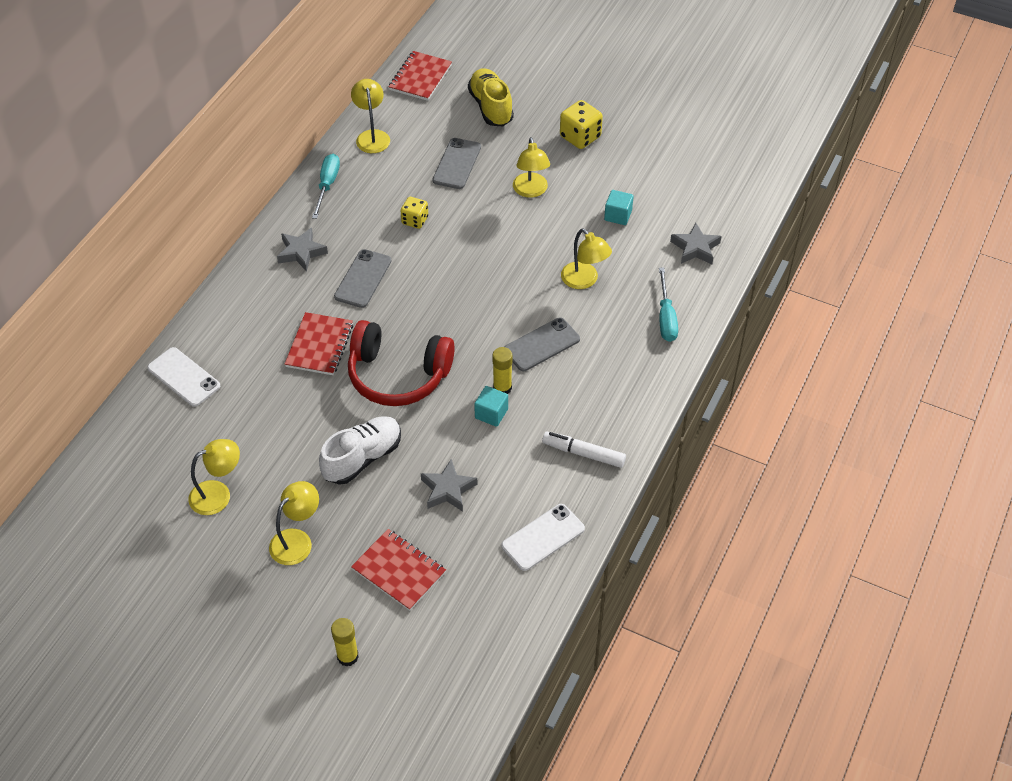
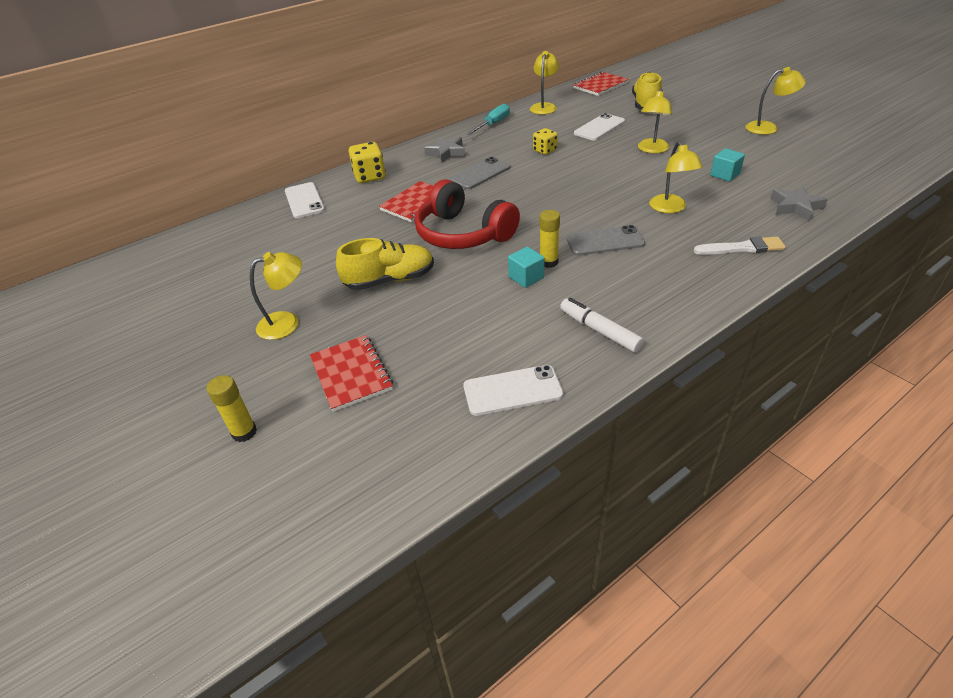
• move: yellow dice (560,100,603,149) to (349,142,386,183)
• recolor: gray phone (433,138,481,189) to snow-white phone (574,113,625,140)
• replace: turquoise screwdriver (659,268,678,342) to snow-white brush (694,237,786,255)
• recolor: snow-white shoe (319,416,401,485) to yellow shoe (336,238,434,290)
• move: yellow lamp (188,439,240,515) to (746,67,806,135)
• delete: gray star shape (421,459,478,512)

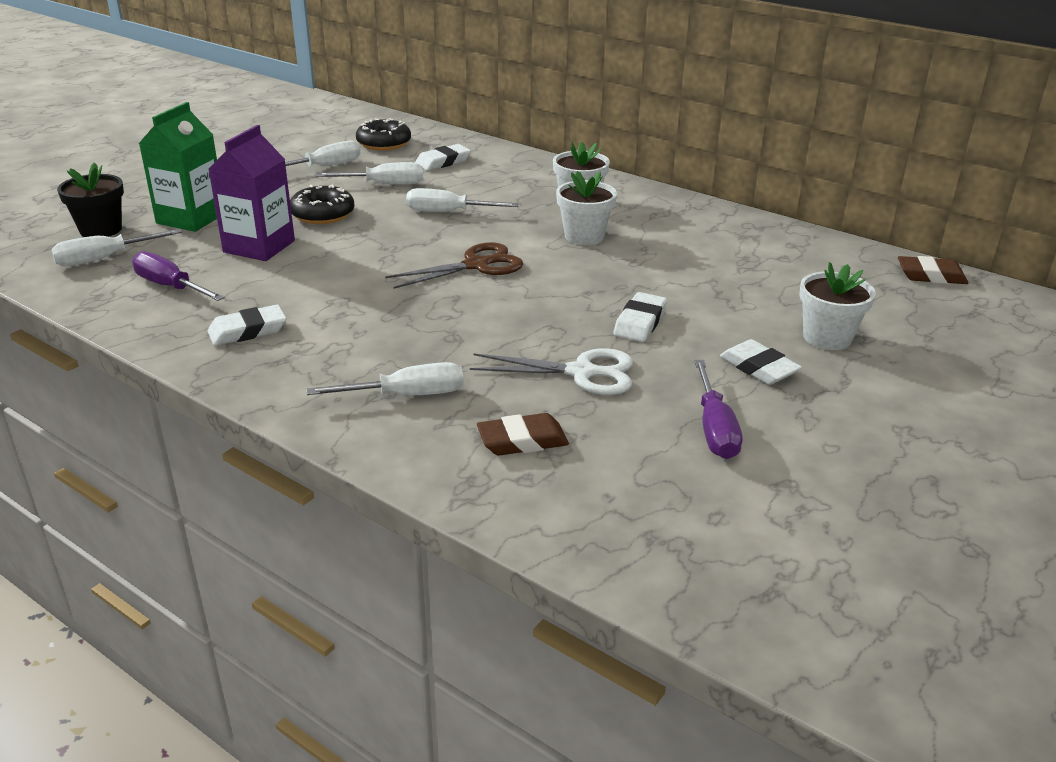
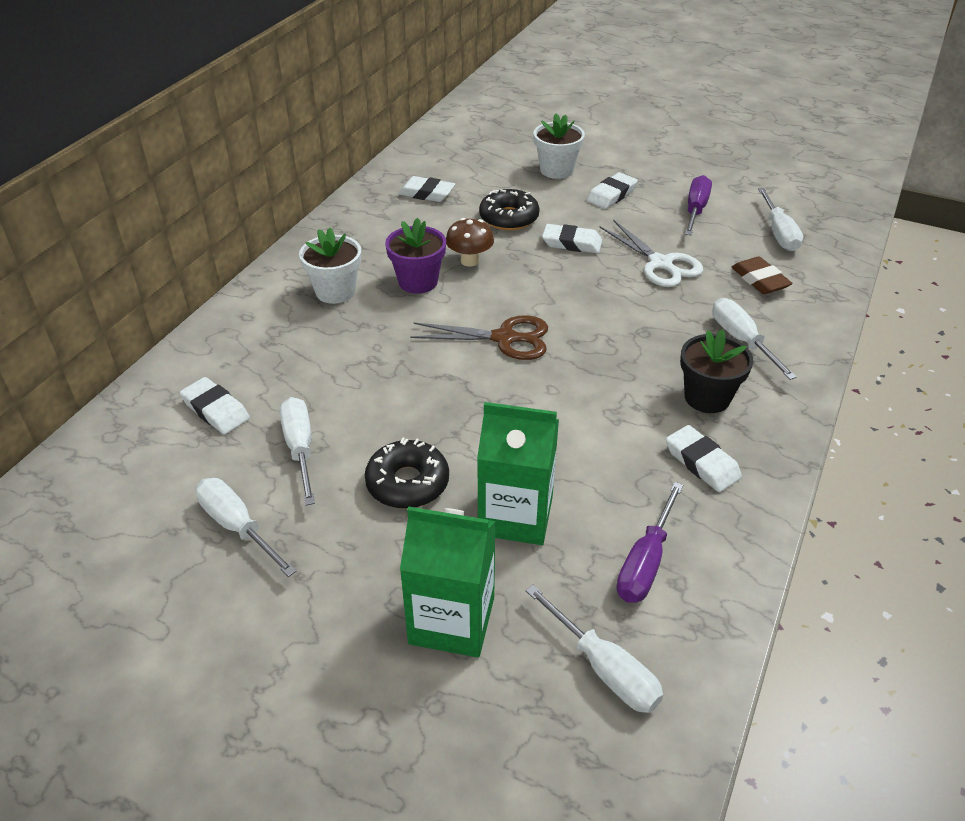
• move: black donut (356,118,411,151) to (479,189,540,230)
• recolor: violet milk carton (208,125,295,261) to leaf-green milk carton (477,402,559,545)
• move: black flower pot (57,162,124,237) to (680,330,753,413)
• recolor: snow-white flower pot (556,171,617,245) to violet flower pot (385,218,446,293)
• move: snow-white screwdriver (406,188,519,212) to (758,188,803,251)
• rotate: dark brown scissors (385,242,523,289) = (410,315,548,360) 135 degrees clockwise
• delete: dark brown gum eraser (898,256,968,284)
• rotate: snow-white scissors (470,348,633,395) = (599,220,703,287) 150 degrees clockwise
• rotate: violet screwdriver (694,360,742,459) = (685,175,712,235) 60 degrees counterclockwise
• insert: snow-white gum eraser (398,176,455,202)
• insert: dark brown toadstool (446,218,494,267)

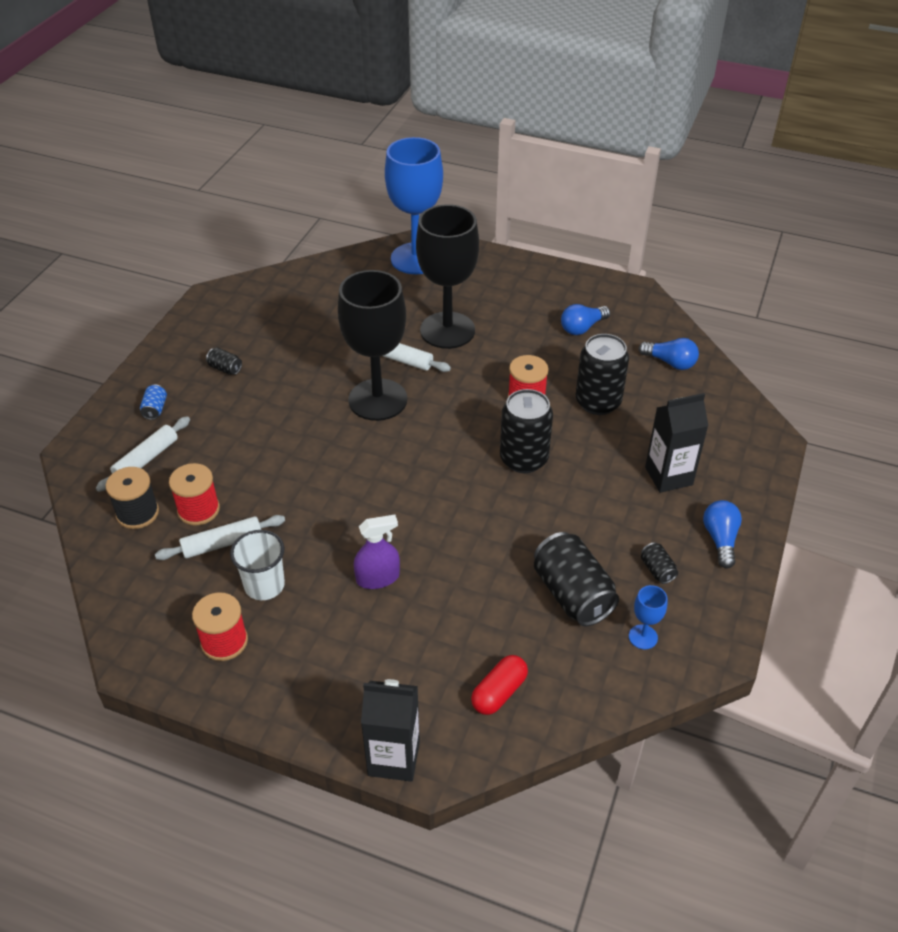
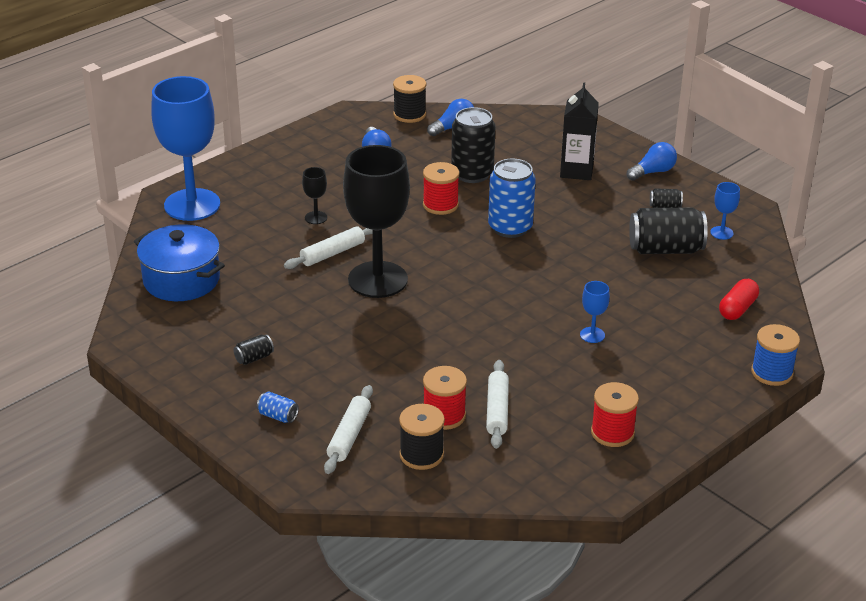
• resize: black goblet (416,204,479,349) = (302,167,327,224) x0.40
• recolor: black tin (500,389,553,473) to royal blue tin (488,158,536,238)
• rotate: snow-white dough roller (96,416,190,492) = (324,385,373,474) 45 degrees clockwise
• rotate: royal blue lightbulb (703,500,742,568) = (627,142,677,181) 120 degrees clockwise
• replace: violet spray cleaner (354,515,400,589) to royal blue goblet (580,281,610,343)
• delete: snow-white tumbler (230,530,285,600)
• rotate: scarlet pill shape (471,655,528,715) = (719,279,759,320) 60 degrees clockwise
• replace: black milk carton (361,679,420,782) to royal blue spool (751,324,800,386)
• insert: black spool (393,75,426,123)
• insert: royal blue stockpot (134,224,225,301)

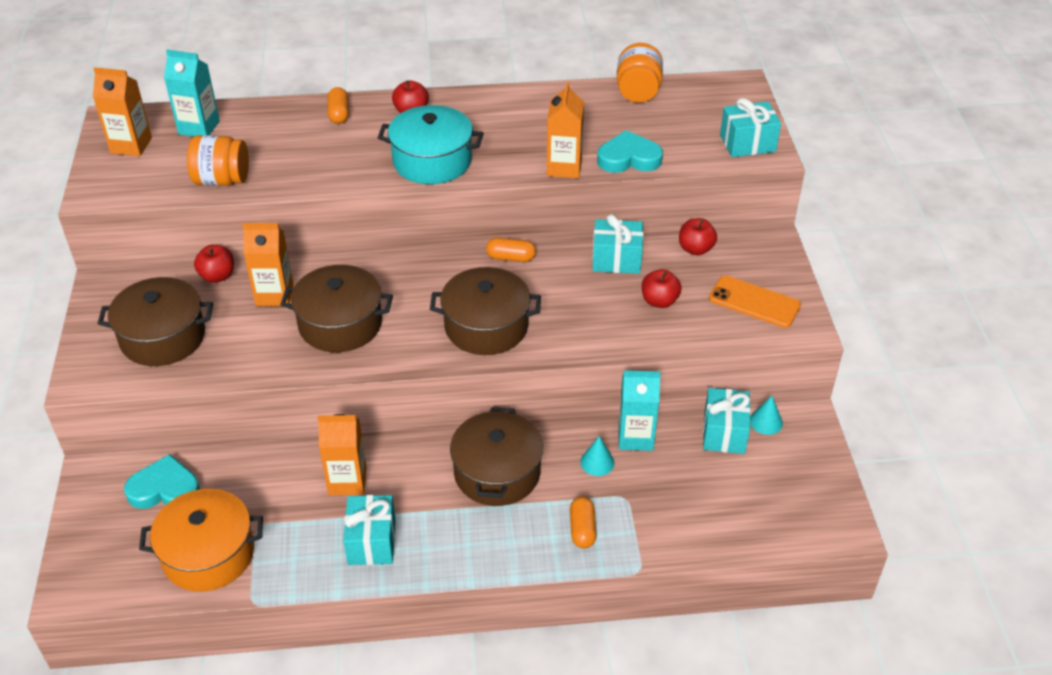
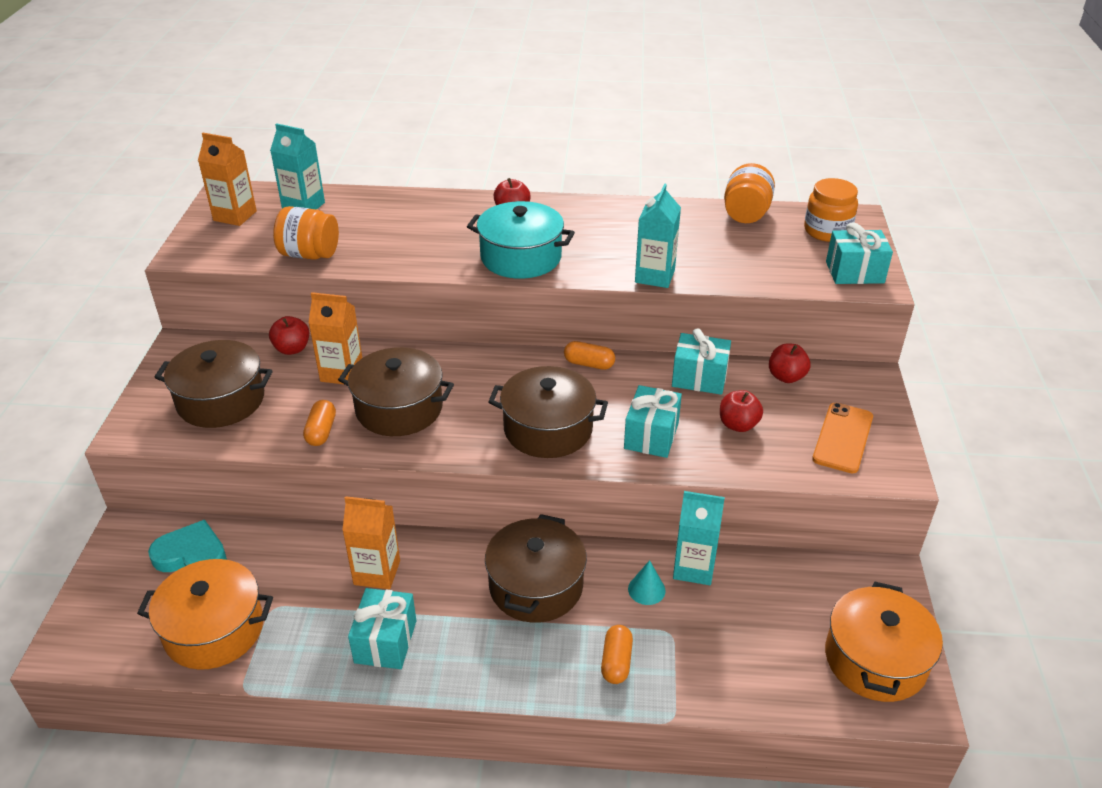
• recolor: bright orange milk carton (547,81,584,178) to turquoise milk carton (635,184,681,288)
• move: bright orange pill shape (327,87,349,124) to (303,400,336,446)
• delete: turquoise heart shape (597,130,663,173)
• rotate: bright orange phone (709,276,801,328) = (812,403,873,473) 75 degrees clockwise
• move: turquoise gift (703,388,751,454) to (624,385,682,458)
• delete: turquoise cone (750,396,783,435)
• insert: bright orange jar (804,178,858,242)
• insert: bright orange stockpot (825,582,943,702)

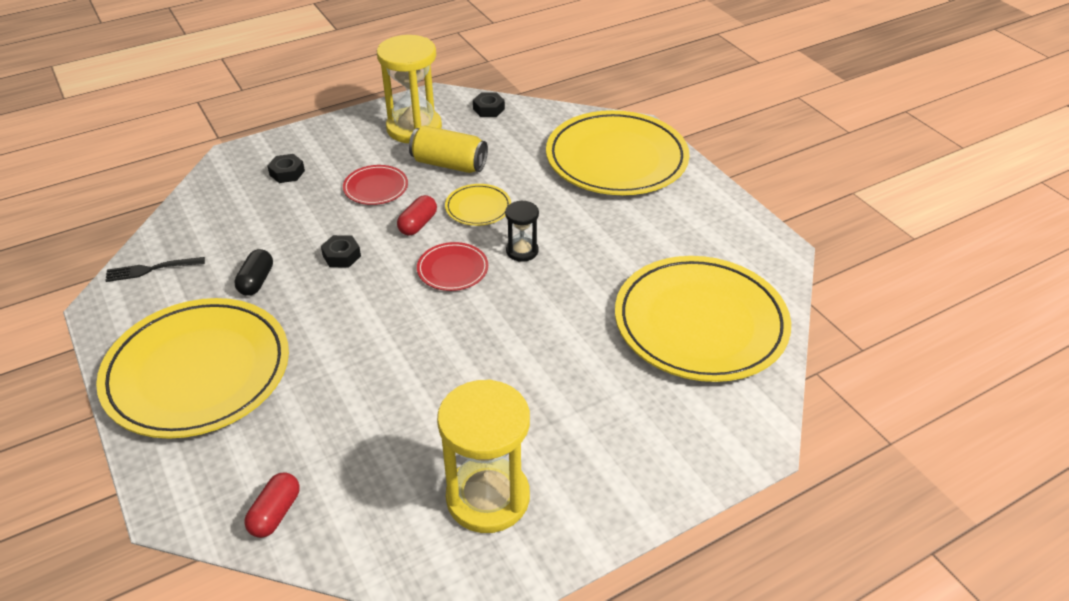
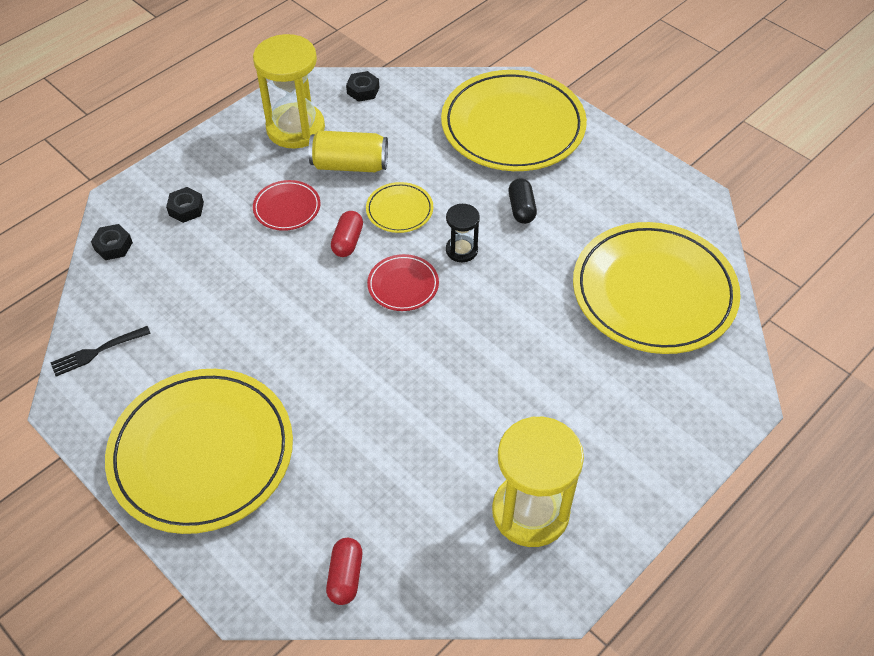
• move: black hex nut (321,235,361,267) to (91,224,133,260)
• move: black pill shape (234,249,273,296) to (509,178,537,224)

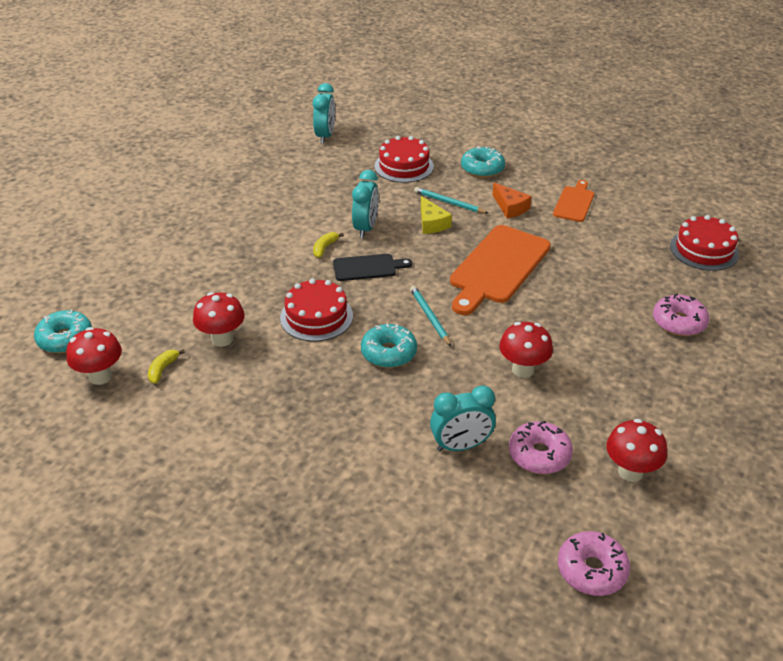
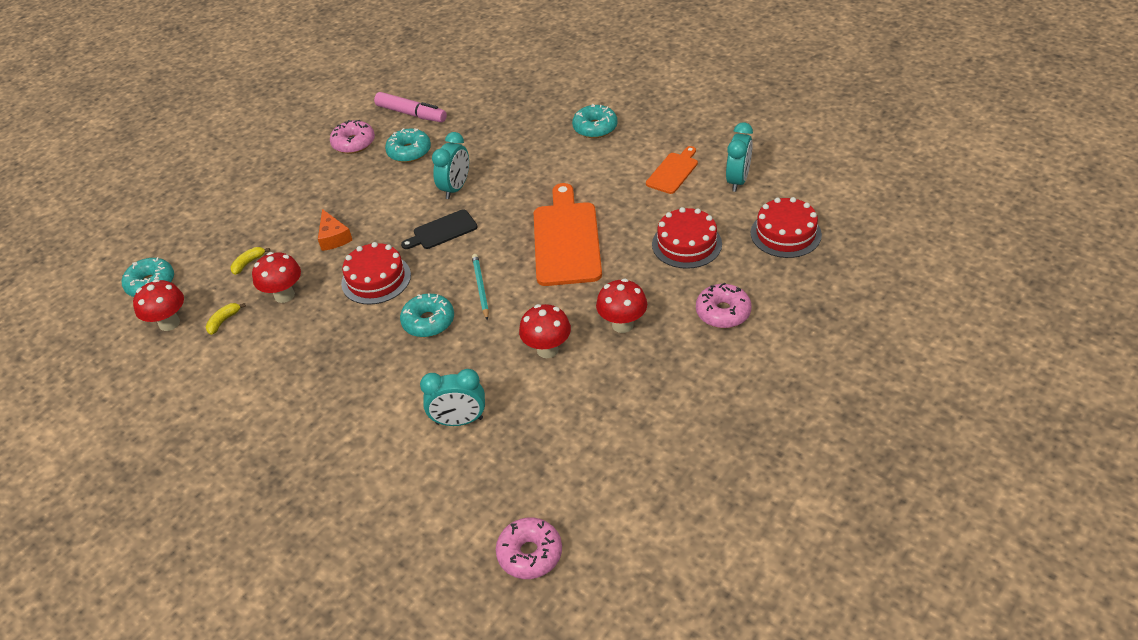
• move: turquoise clock (313,83,335,144) to (726,122,753,192)
• move: scarlet cake (375,136,434,183) to (652,207,722,269)
• move: bright orange cheese (493,183,532,218) to (318,209,352,251)
• delete: turquoise lead pencil (414,187,488,213)
• delete: yellow cheese (421,196,452,234)
• rotate: bright orange chopping board (450,225,551,315) = (534,183,602,286) 135 degrees clockwise
• move: yellow toy banana (313,232,344,258) to (231,247,270,275)
• rotate: black chopping board (333,254,412,281) = (401,209,478,249) 150 degrees clockwise
• move: scarlet toadstool (606,419,667,482) to (596,279,647,333)
• move: rose-pink donut (509,421,573,474) to (330,120,375,154)
• insert: rose-pink marker pen (374,92,447,122)
• insert: turquoise donut (385,128,431,163)

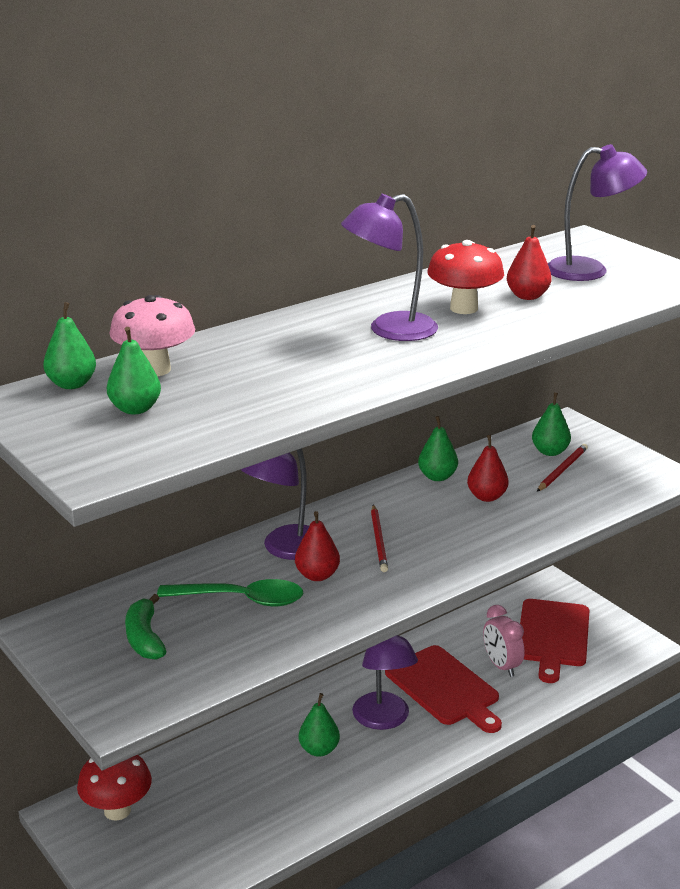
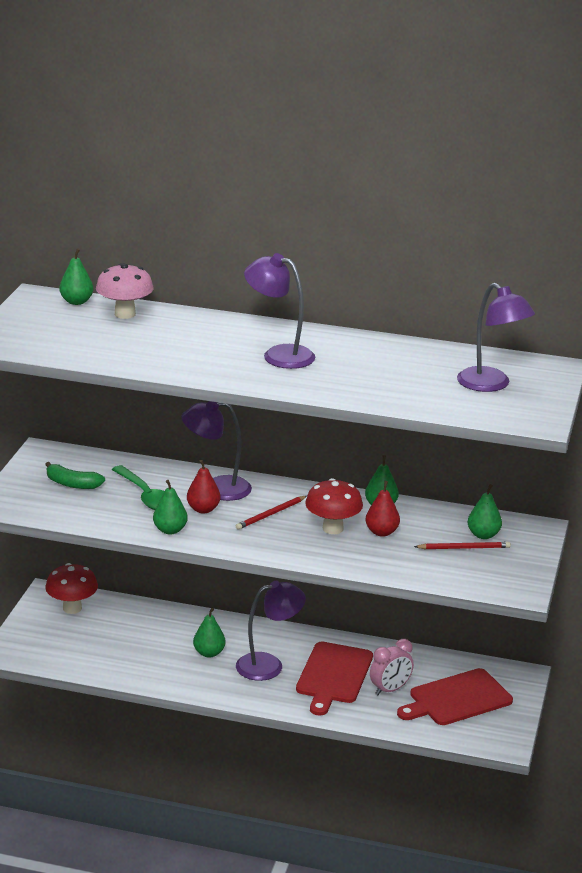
• delete: scarlet toy pear (507,225,552,300)
• move: scarlet toadstool (427,240,504,314) to (305,478,363,534)
• move: leaf-green toy pear (107,327,161,415) to (153,480,188,534)
• rotate: leaf-green toy banana (125,594,166,660) = (45,462,105,489) 105 degrees counterclockwise
• rotate: rose-pink clock (483,605,525,677) = (370,639,414,695) 150 degrees counterclockwise
• rotate: violet lamp (352,635,418,730) = (236,581,306,681) 150 degrees counterclockwise

